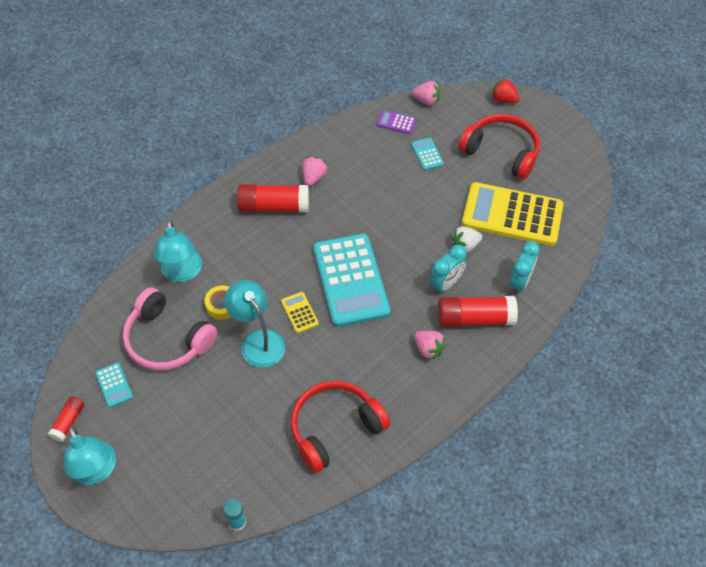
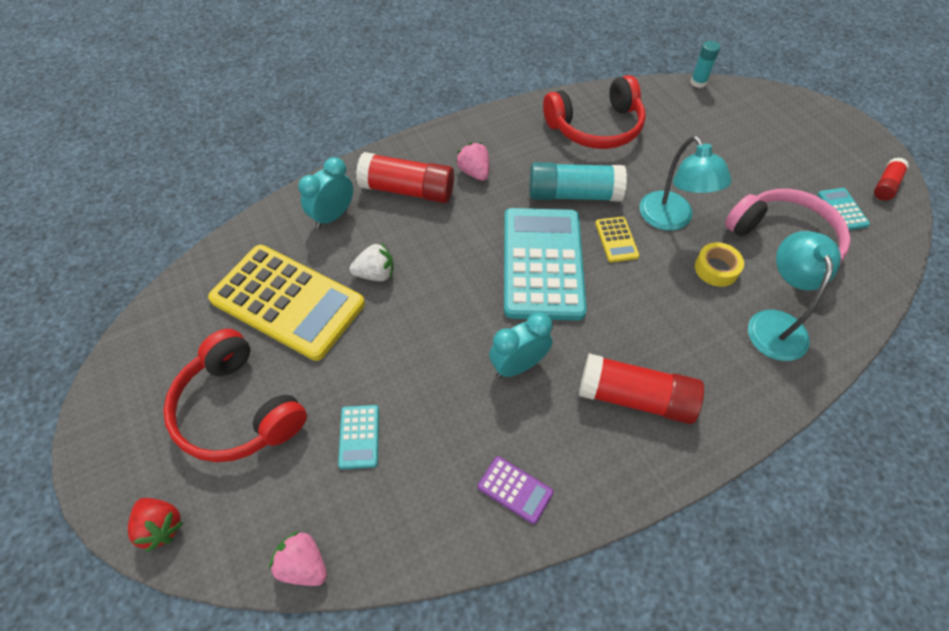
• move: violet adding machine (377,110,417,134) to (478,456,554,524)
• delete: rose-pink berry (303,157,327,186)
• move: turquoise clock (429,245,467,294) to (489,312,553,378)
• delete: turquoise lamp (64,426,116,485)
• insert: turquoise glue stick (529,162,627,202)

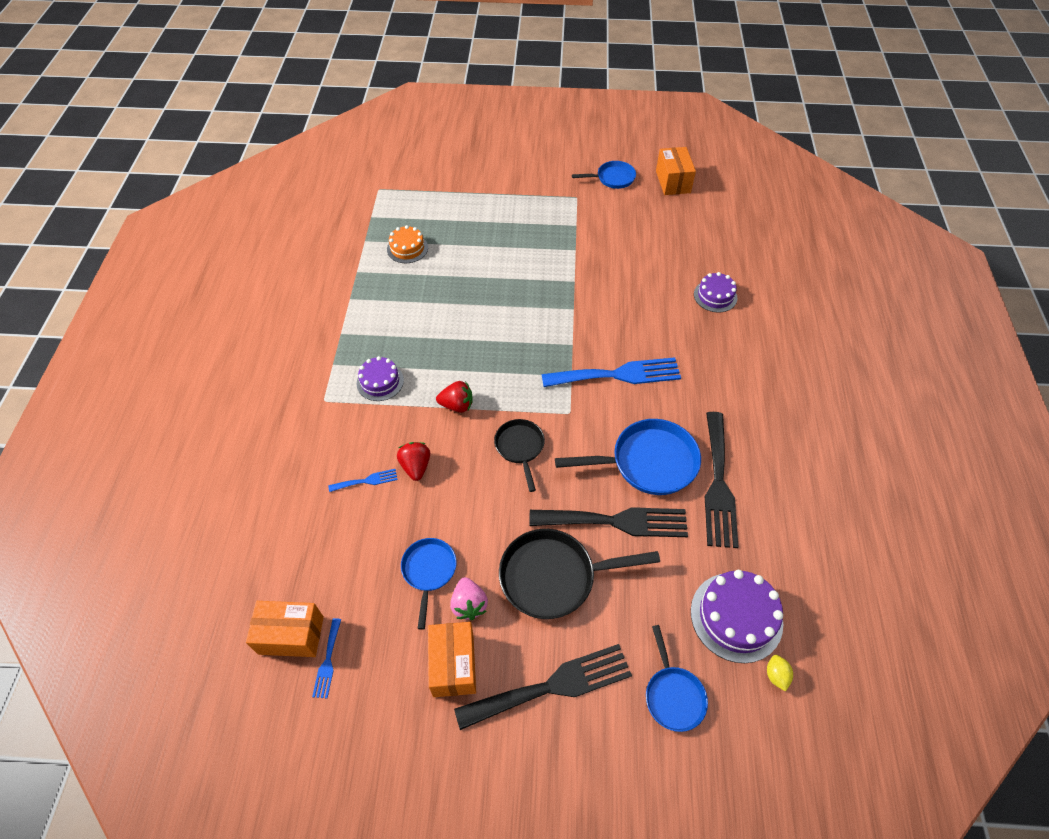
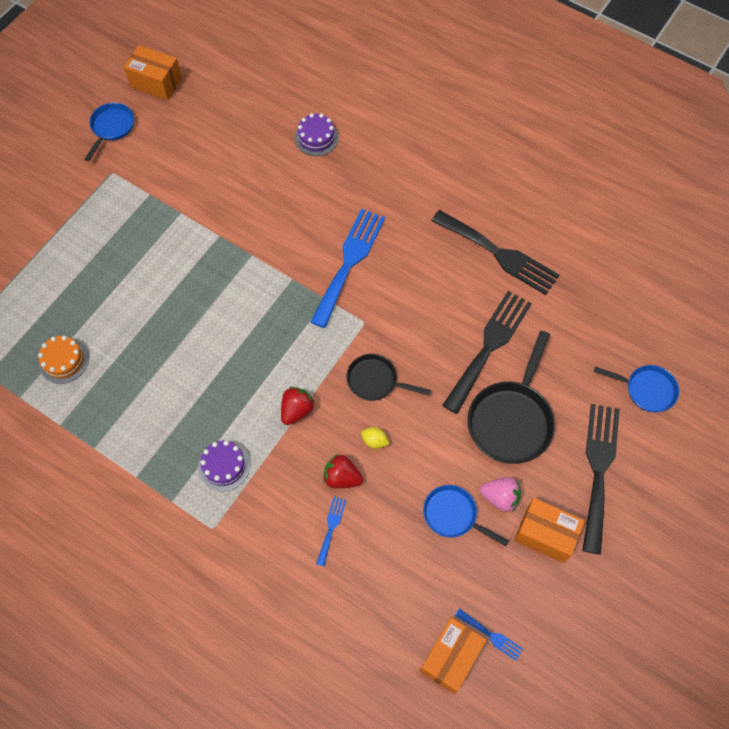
• delete: royal blue frying pan (555,419,701,495)
• delete: violet cake (691,570,783,663)
• move: yellow lemon (767,655,793,692) to (361,427,389,449)

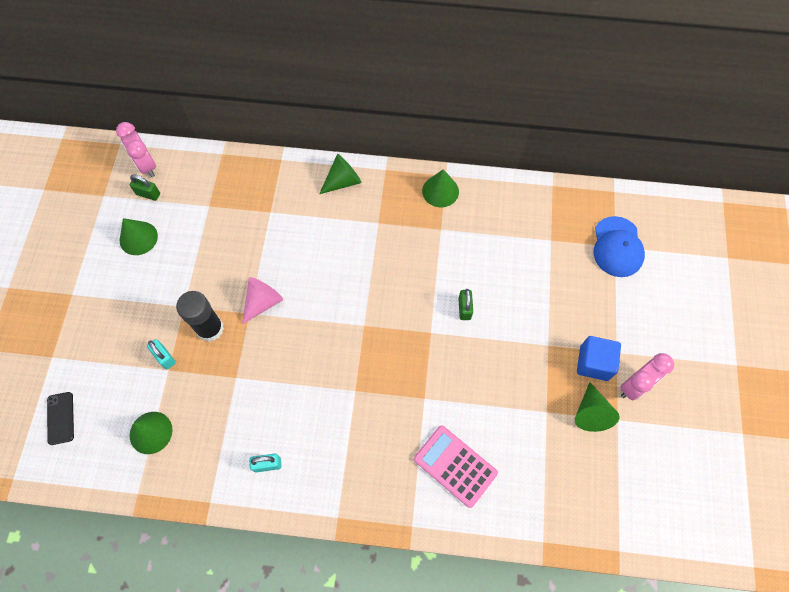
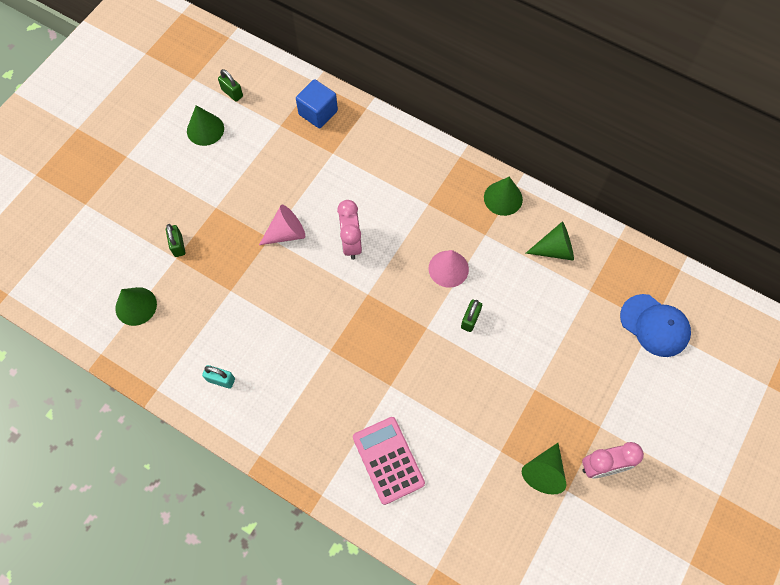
• move: rose-pink clock (116,122,156,177) to (337,200,362,260)
• move: leaf-green cone (319,154,362,194) to (525,221,574,261)
• rotate: royal blue cap (593,216,645,277) = (620,294,691,357) 75 degrees counterclockwise
• delete: black glue stick (176,291,224,342)
• move: royal blue block (577,336,621,381) to (296,79,338,128)
• recolor: turquoise lock (147,339,176,369) to leaf-green lock (166,224,185,257)
• delete: black phone (47,392,74,445)
• insert: rose-pink cone (428,250,469,288)

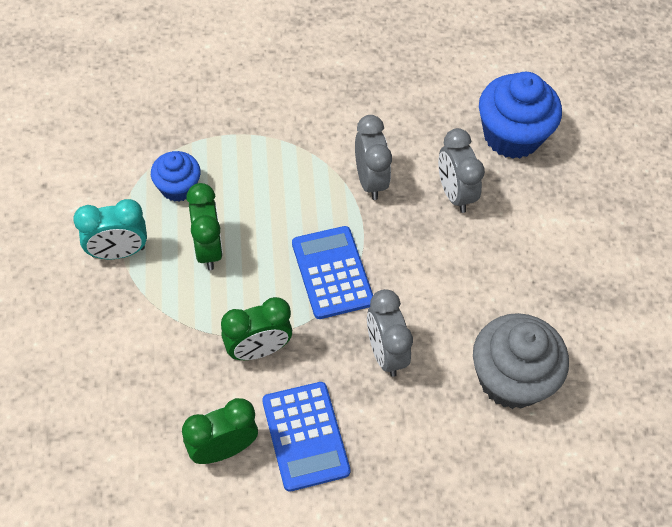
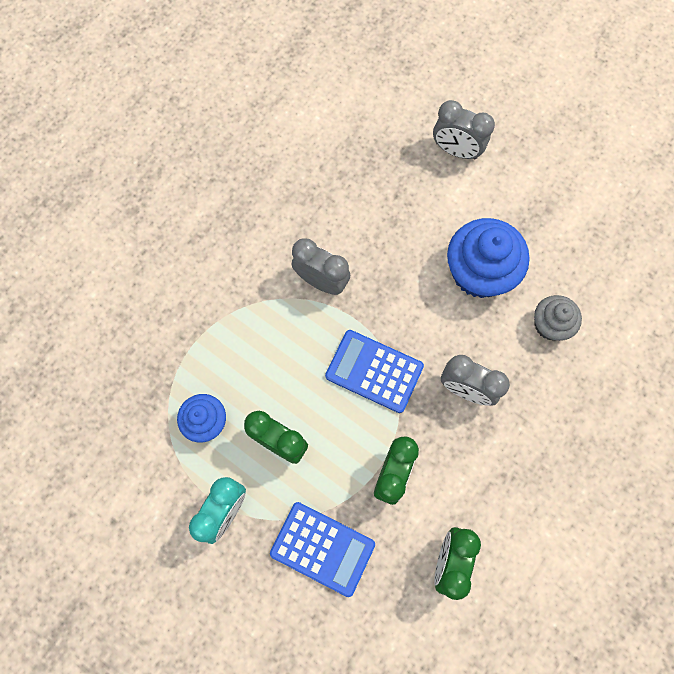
• move: royal blue fairy cake (479,72,562,159) to (447,218,529,298)
• move: gray clock (438,128,485,213) to (433,100,495,159)
• resize: gray fairy cake (473,313,569,409) = (534,295,582,341) x0.58
• move: royal blue adding machine (262,382,351,492) to (270,502,375,597)

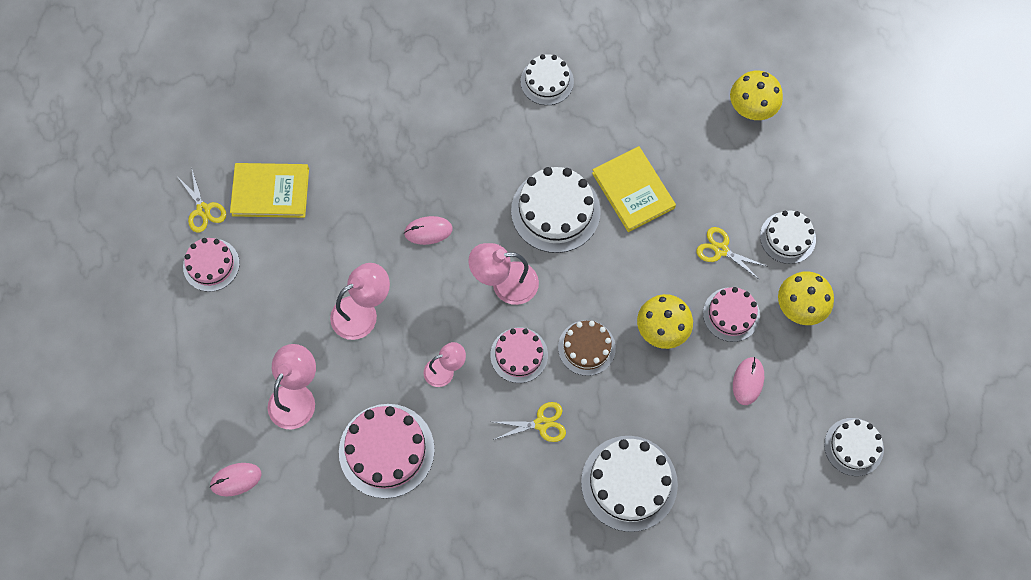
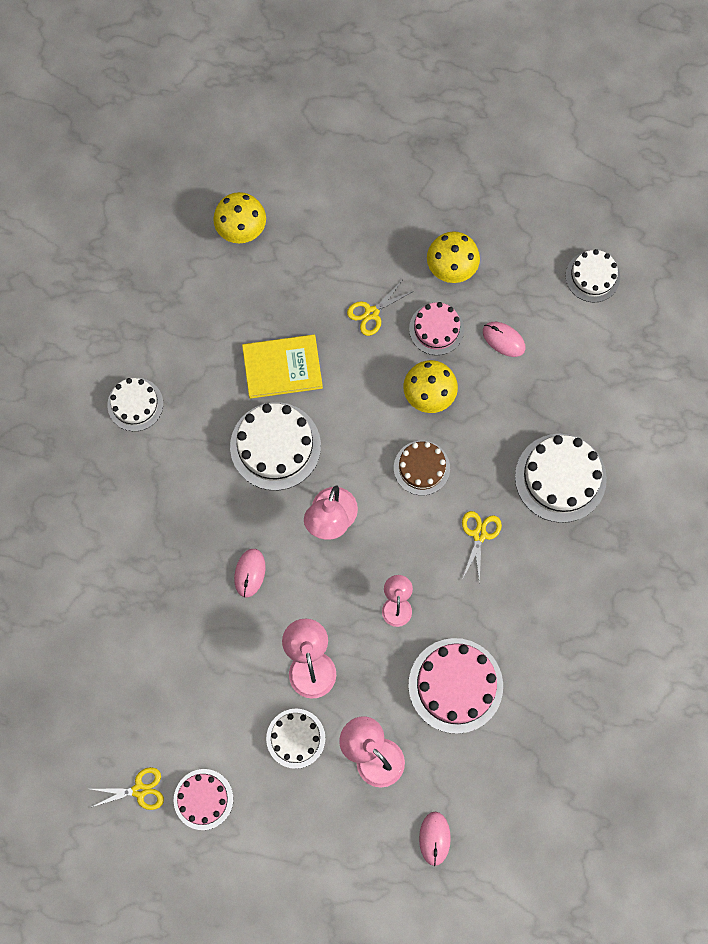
• delete: yellow hardcover (230,163,309,218)
• move: snow-white cake (760,211,816,264) to (266,709,325,769)
• delete: rose-pink cake (490,328,548,383)

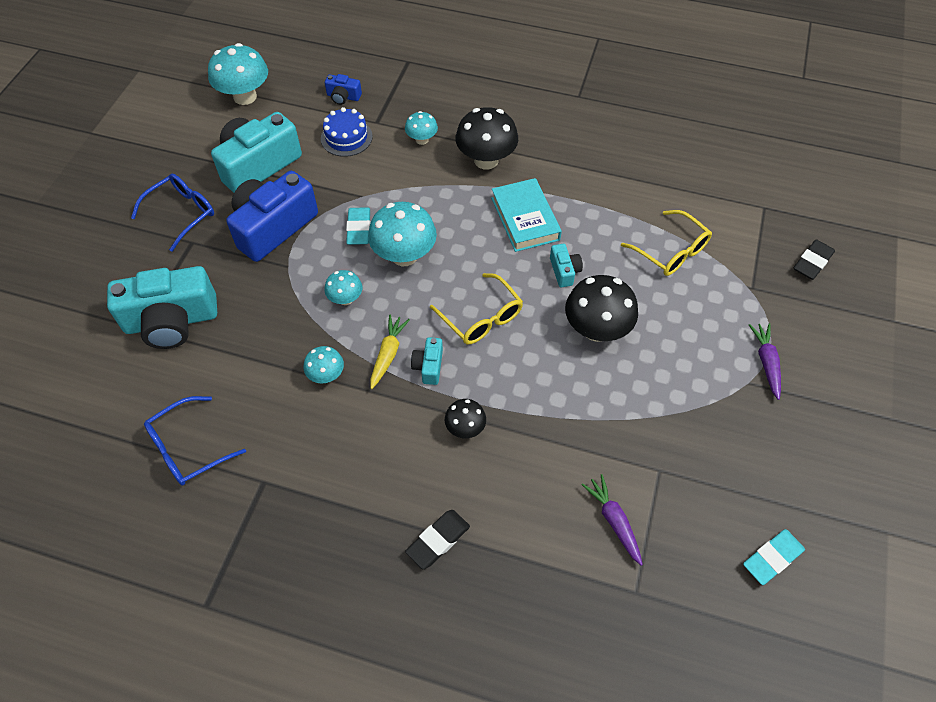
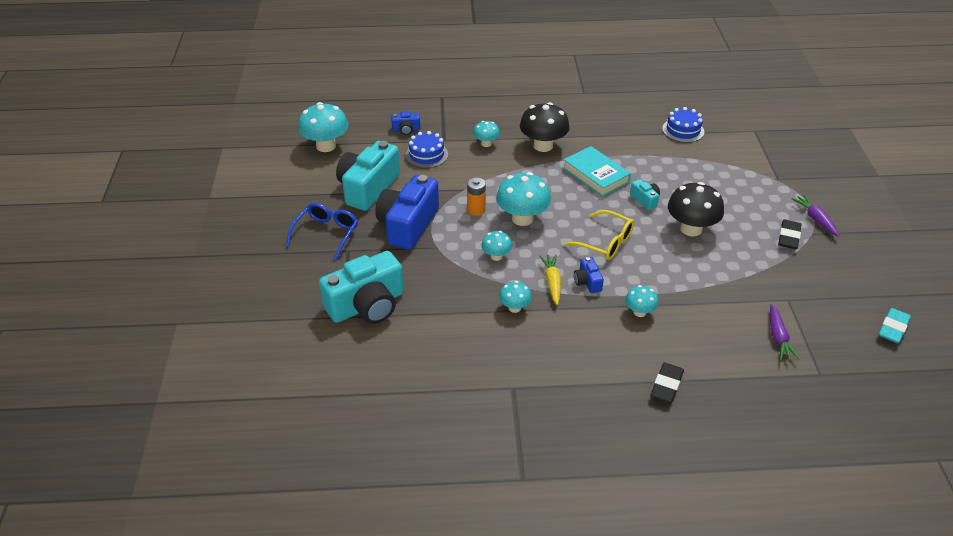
• replace: turquoise gum eraser (346,207,371,245) to bright orange power cell (467,178,486,216)
• delete: yellow eyeglasses (621,210,712,276)
• move: black gum eraser (794,240,835,280) to (778,220,802,249)
• recolor: turquoise compact camera (411,337,443,385) to royal blue compact camera (574,257,604,293)
• delete: royal blue eyeglasses (144,396,246,486)
• recolor: black toadstool (445,399,486,438) to turquoise toadstool (625,285,658,317)
• rotate: violet toy carrot (581,474,643,566) = (770,304,800,360) 135 degrees counterclockwise
• insert: royal blue cake (662,107,704,143)

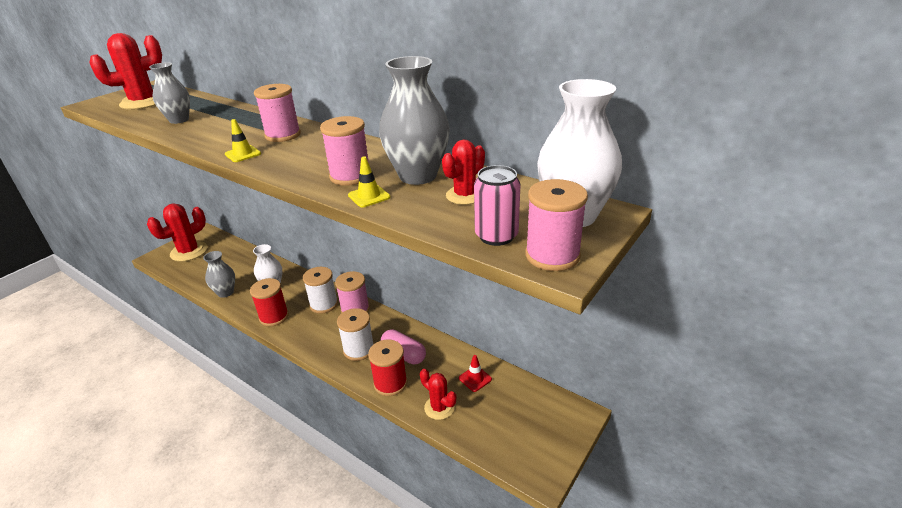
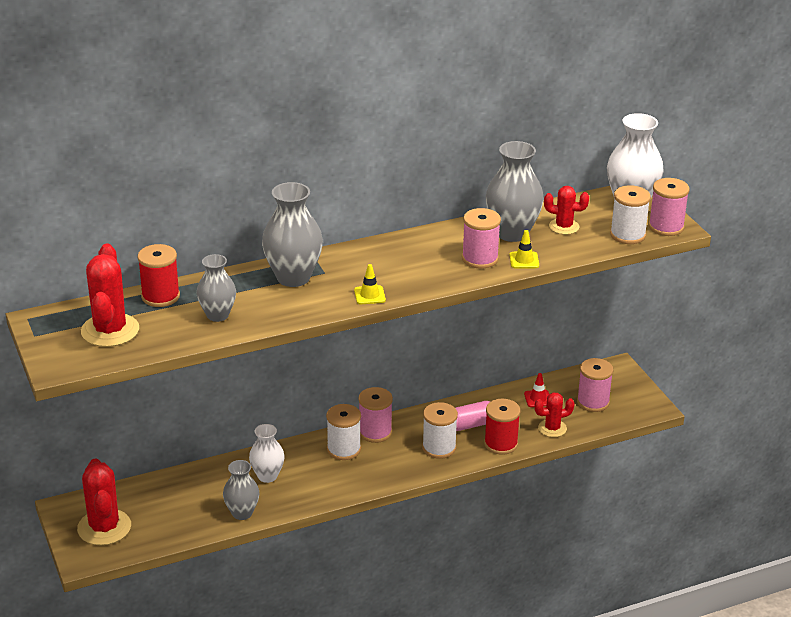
• move: rose-pink spool (254,84,301,142) to (577,358,613,412)
• rotate: scarlet prickly plant (442,140,485,205) = (544,186,589,235) 60 degrees counterclockwise
• replace: rose-pink tin (474,165,521,246) to snow-white spool (610,185,651,244)
• move: scarlet spool (250,278,289,327) to (138,244,180,307)
• insert: gray flower vase (262,182,323,287)

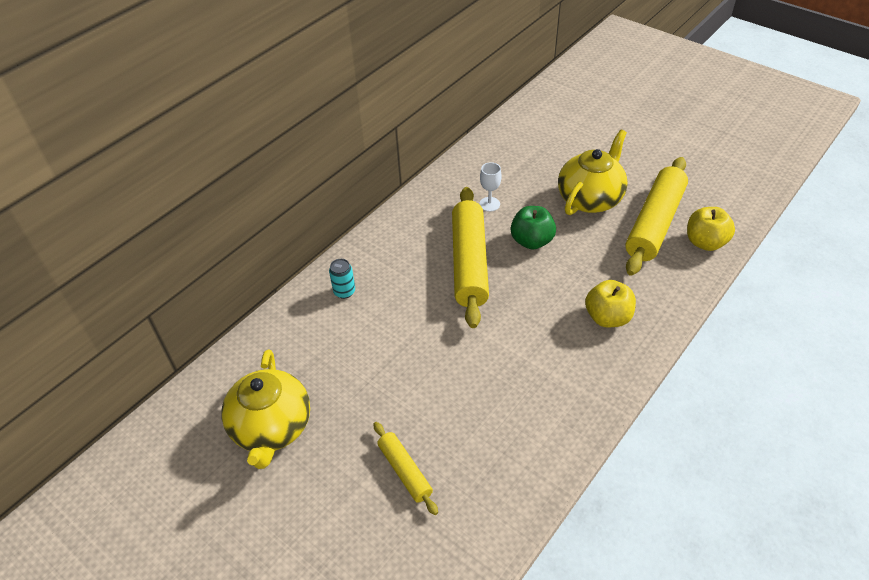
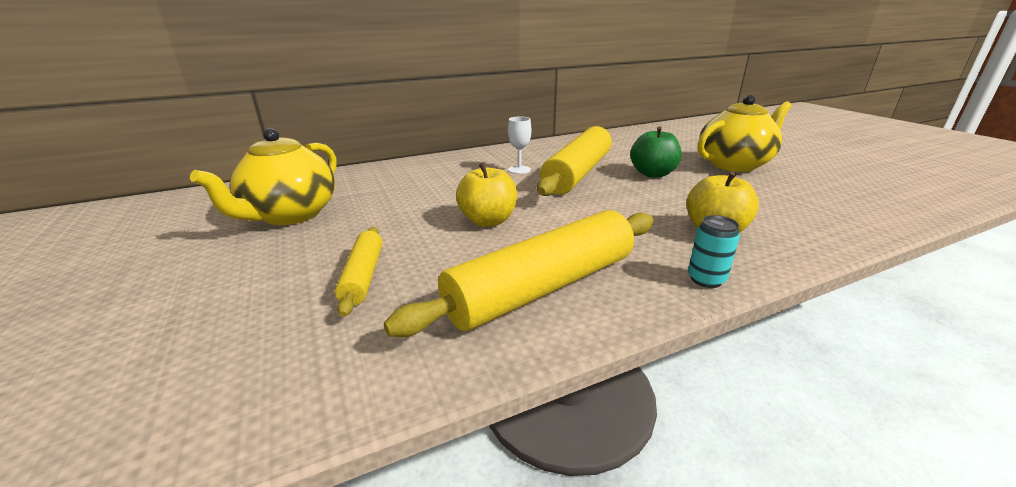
• move: yellow dough roller (625,157,688,276) to (384,210,654,337)
• move: snow-white goblet (479,162,502,212) to (508,116,531,174)
• move: yellow toy apple (687,207,735,251) to (456,162,517,227)
• move: turquoise tin (329,259,355,299) to (688,215,740,288)

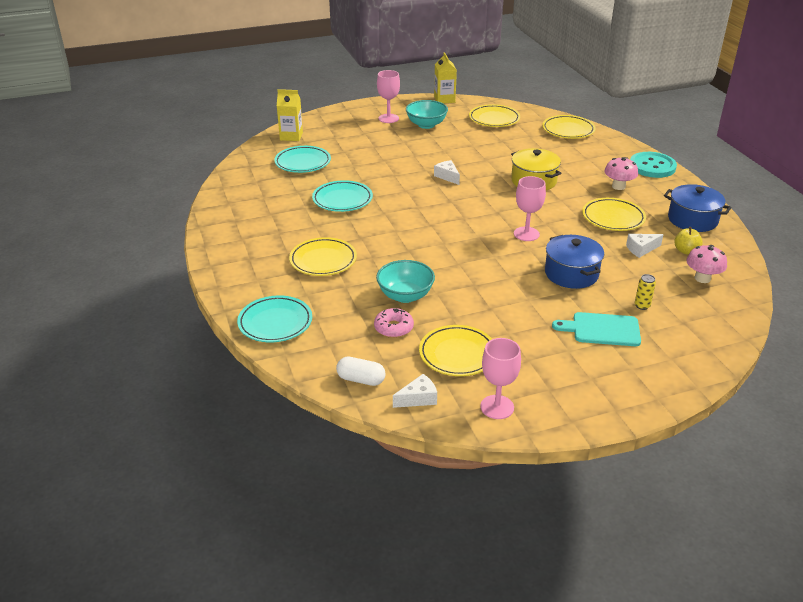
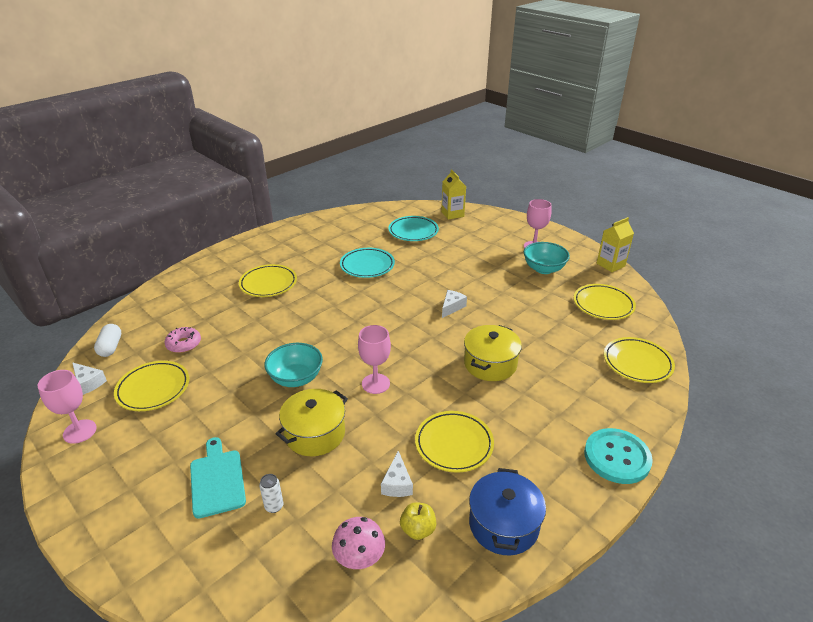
• delete: rose-pink toadstool (604,157,638,190)
• rotate: snow-white cheese (626,234,664,258) = (381,451,413,497) 135 degrees counterclockwise
• recolor: royal blue stockpot (545,235,604,289) to yellow stockpot (276,389,348,456)
• move: turquoise bowl (376,260,435,303) to (264,343,323,387)
• recolor: yellow tin (635,274,656,310) to snow-white tin (259,474,283,513)
• delete: turquoise flat dish (237,296,312,342)

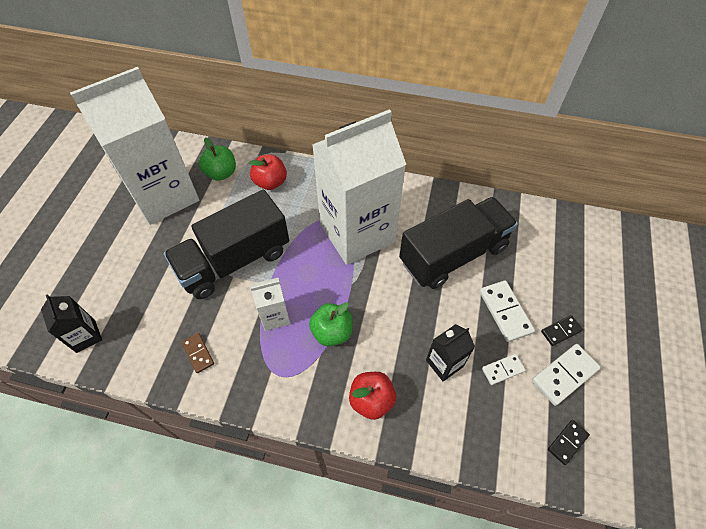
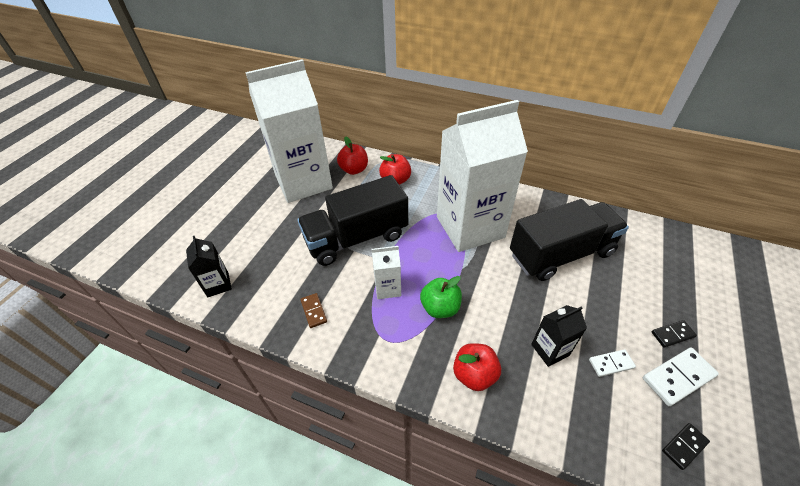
• recolor: leaf-green toy apple (199,138,236,181) to scarlet toy apple (337,136,368,175)
• delete: snow-white domino (479,281,535,342)

